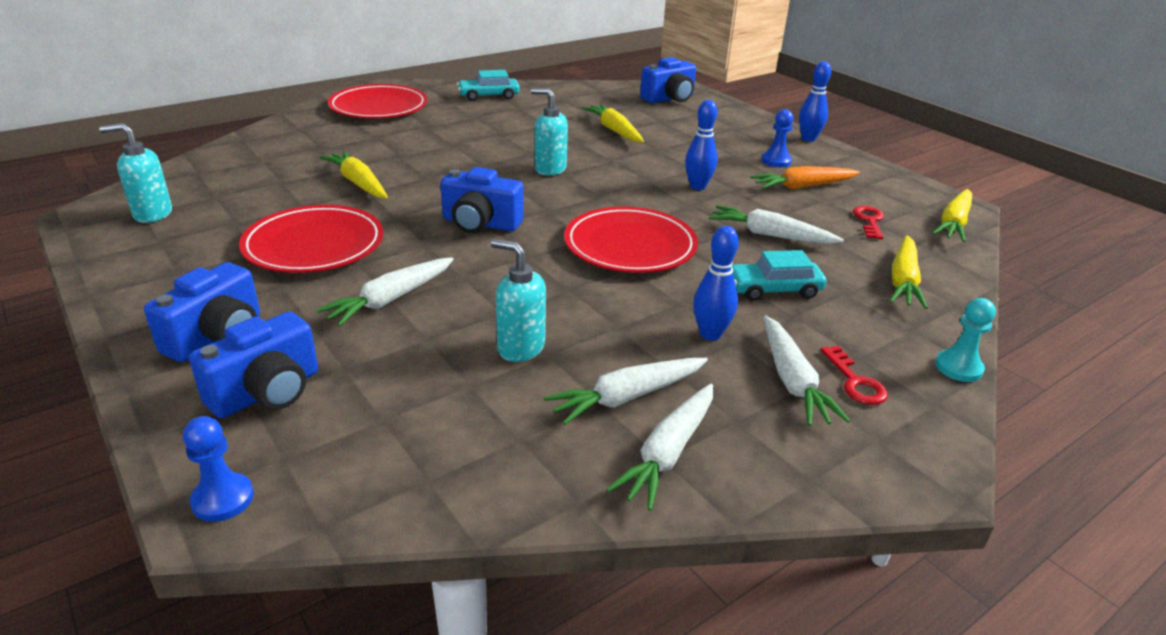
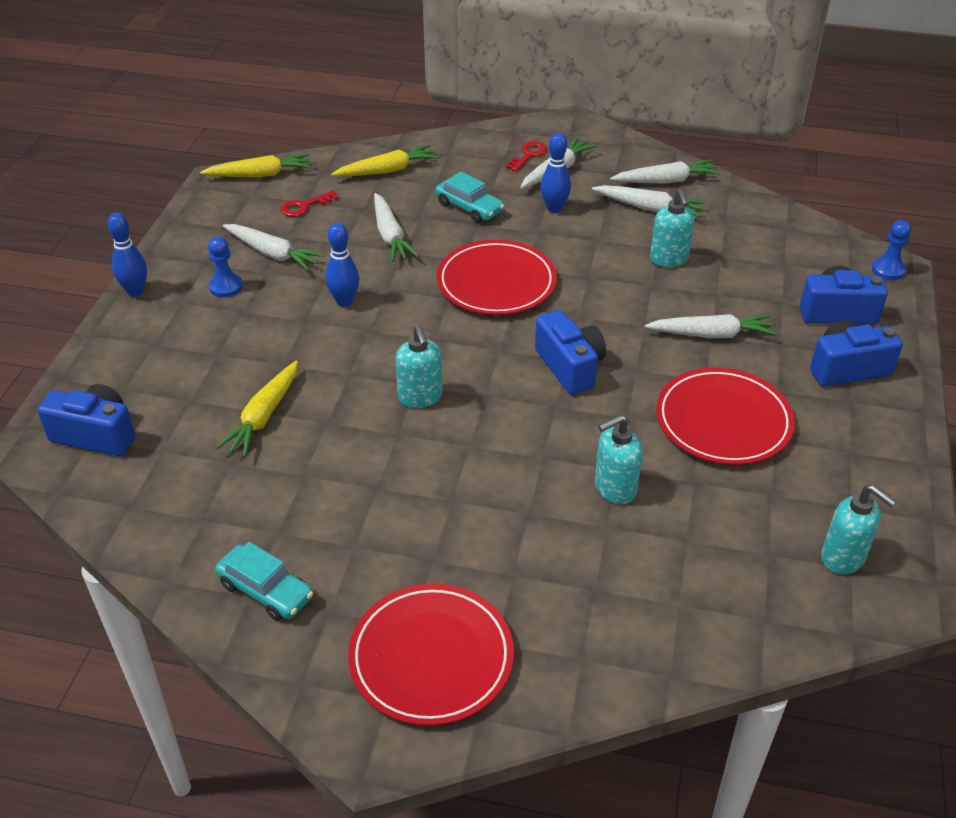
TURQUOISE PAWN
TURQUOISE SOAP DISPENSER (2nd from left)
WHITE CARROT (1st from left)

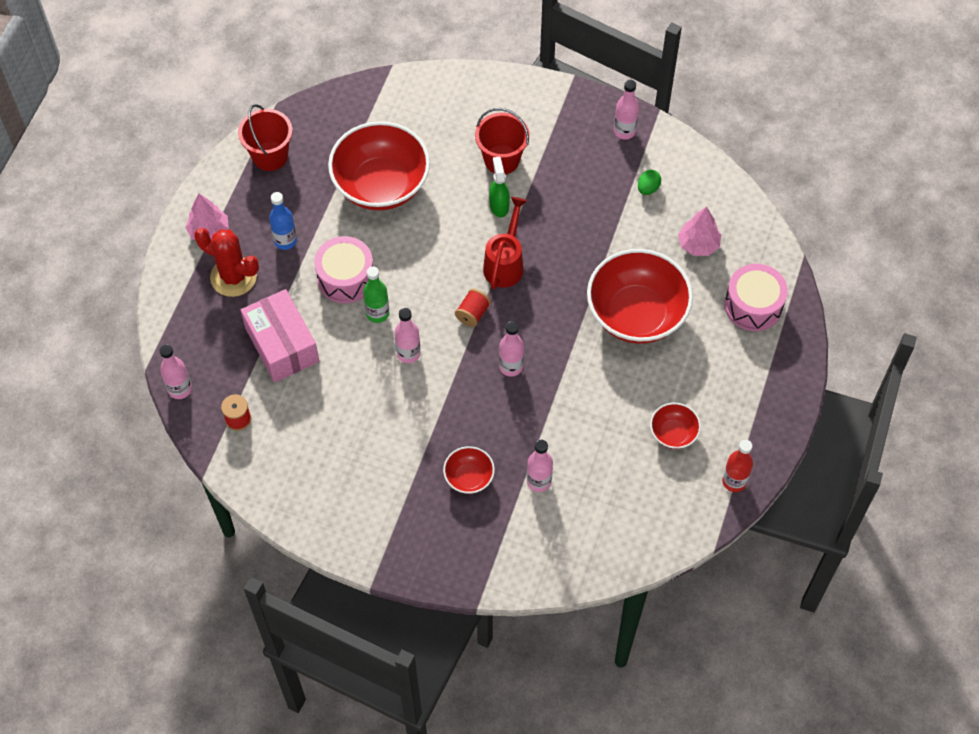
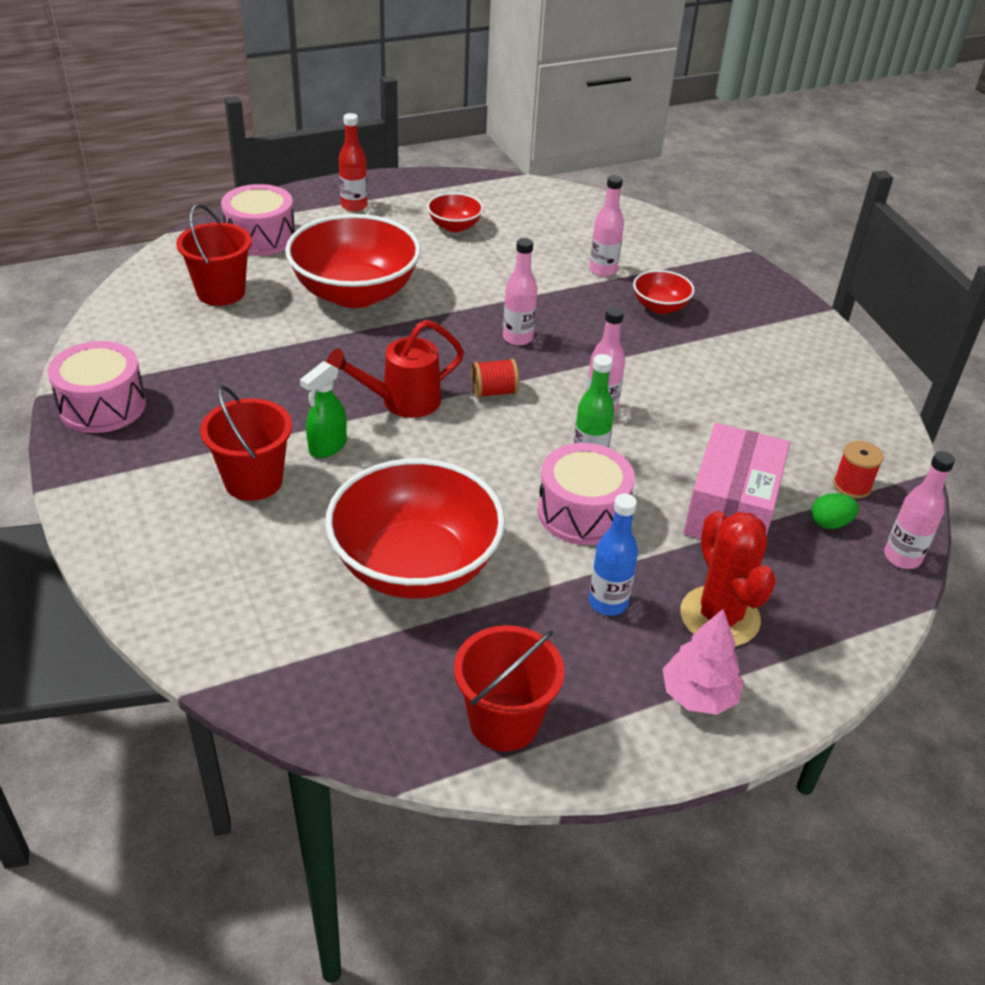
GREEN EGG
RED BOTTLE
PINK DRUM (1st from left)
RED BUCKET (1st from left)

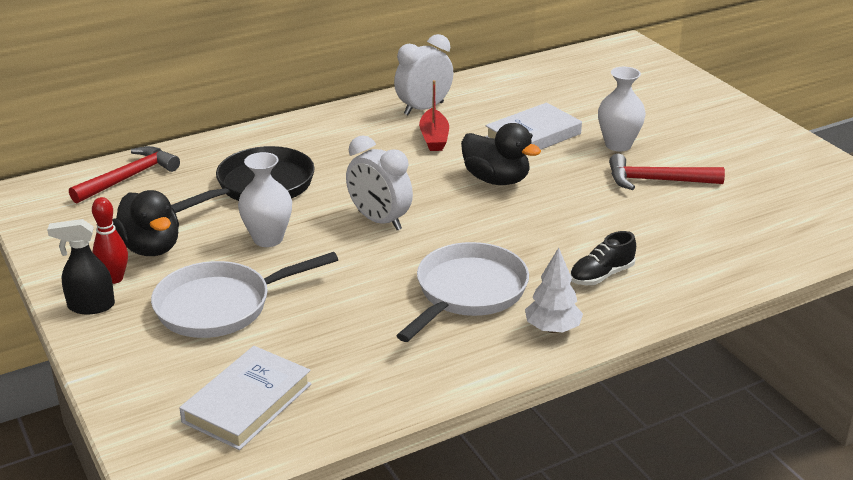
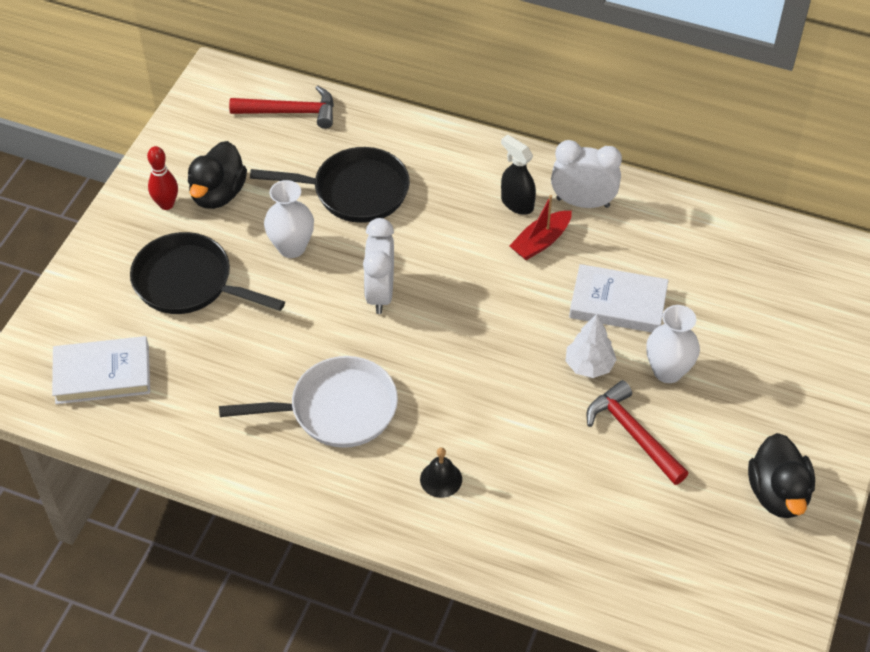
BLACK SPRAY BOTTLE
BLACK DUCK (2nd from left)
WHITE TREE
BLACK BELL
BLACK PAN (1st from left)

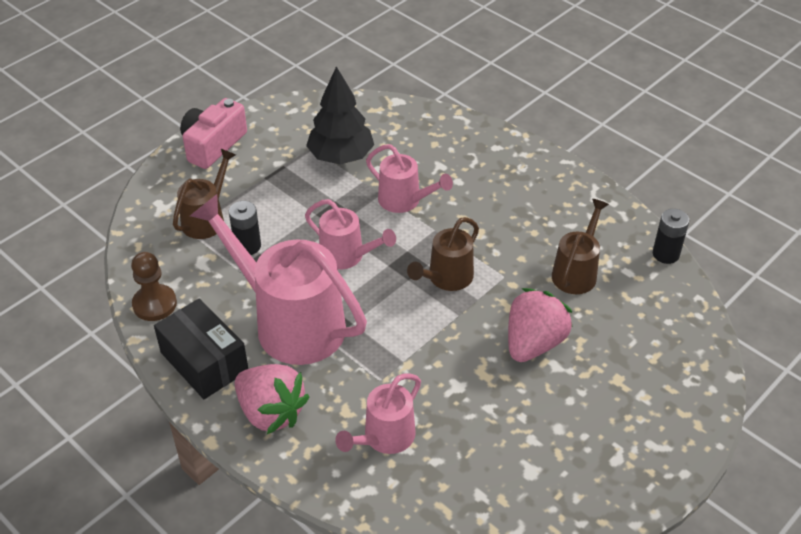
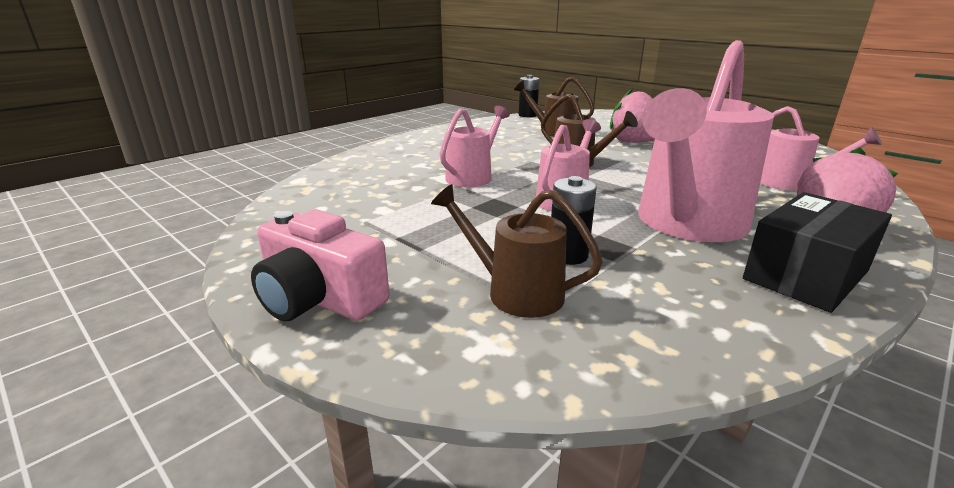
BROWN PAWN
BLACK TREE

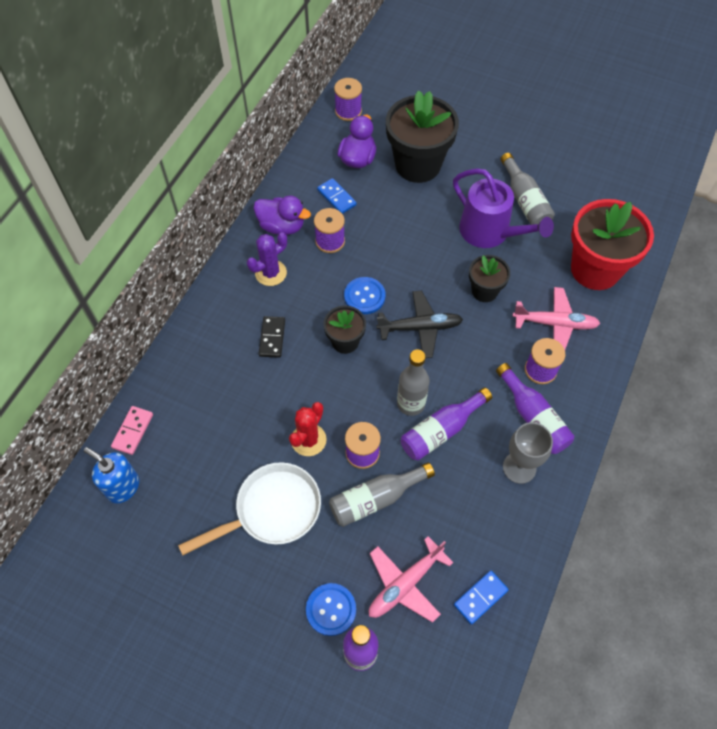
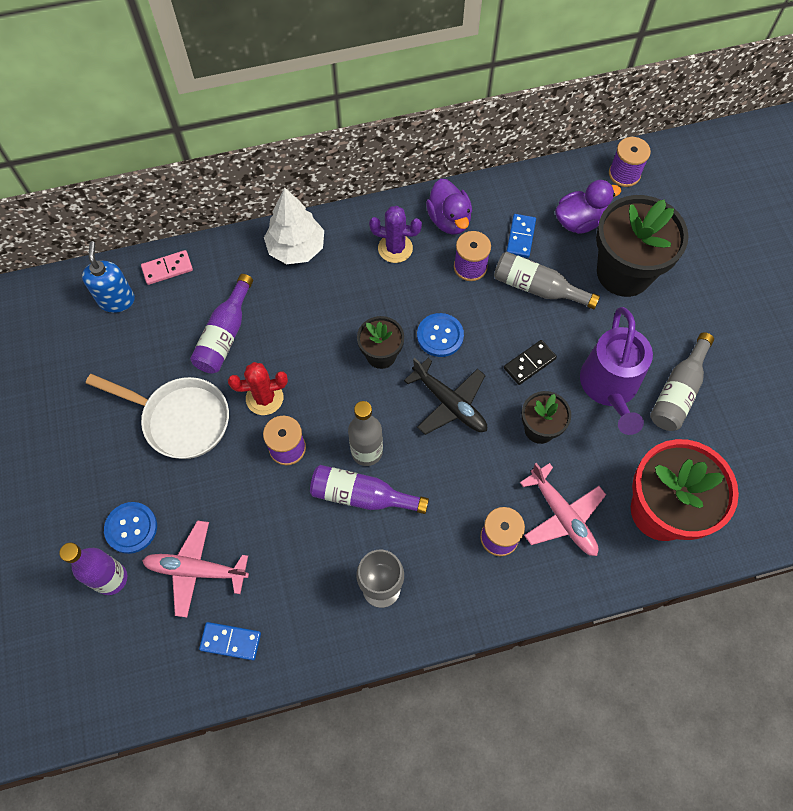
WHITE TREE
BLACK DOMINO
GREY BOTTLE (2nd from left)
PURPLE BOTTLE (2nd from left)

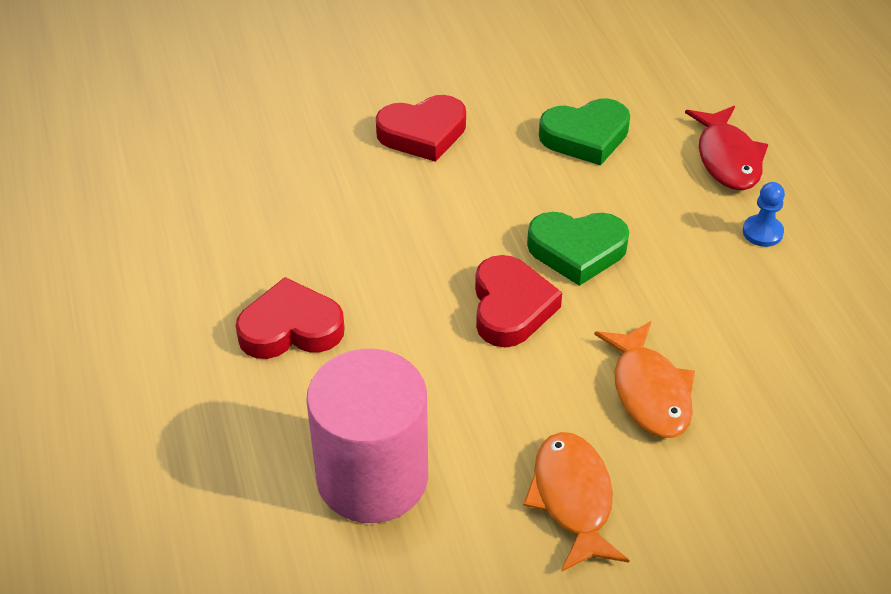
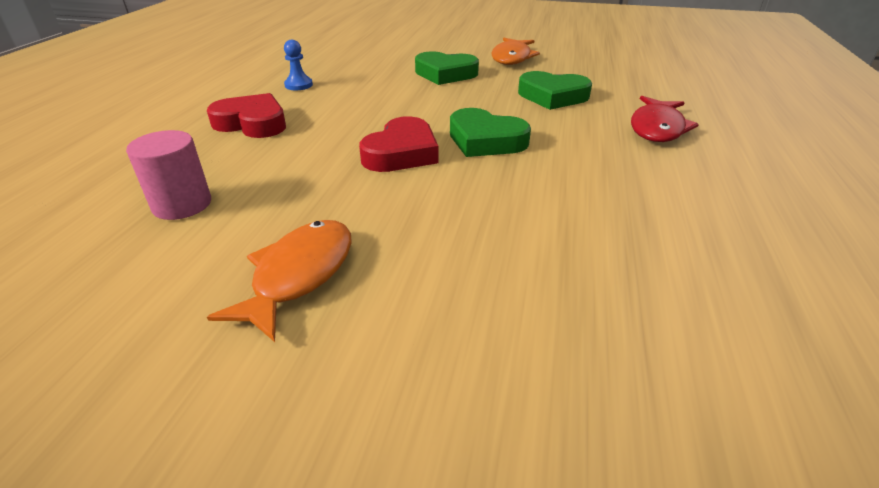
ORANGE FISH (2nd from left)
BLUE PAWN
GREEN HEART (1st from left)
PINK CYLINDER

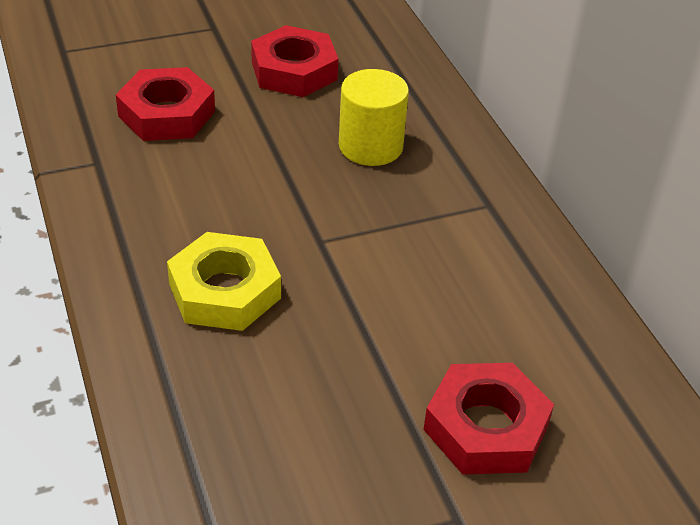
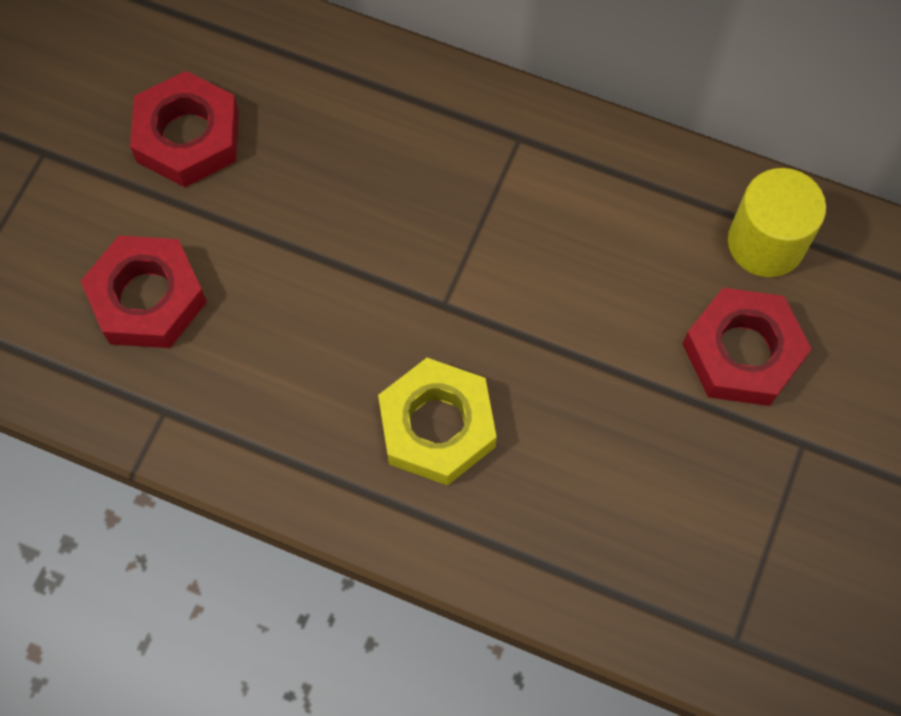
YELLOW CYLINDER

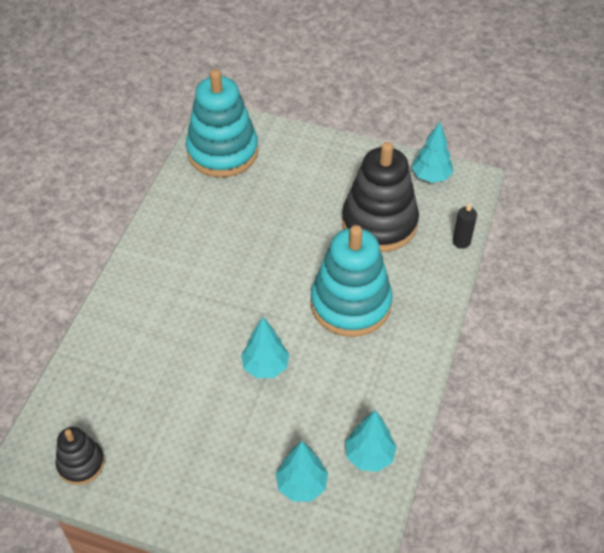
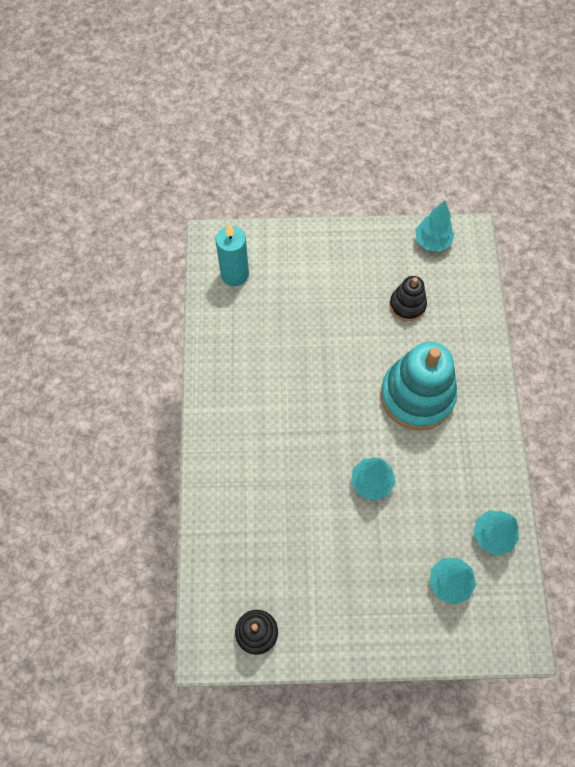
BLACK CANDLE
TURQUOISE CANDLE
BLACK STACKING TOY (2nd from left)

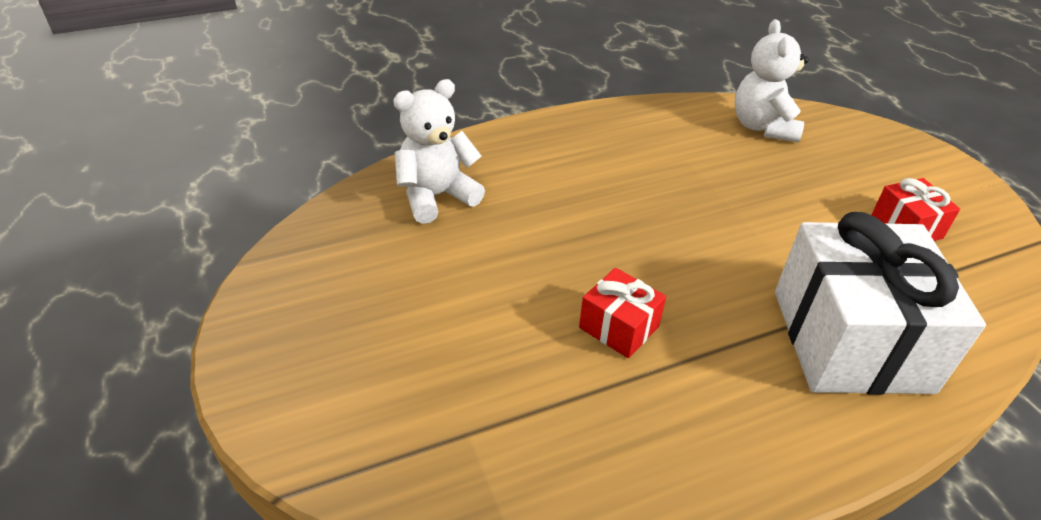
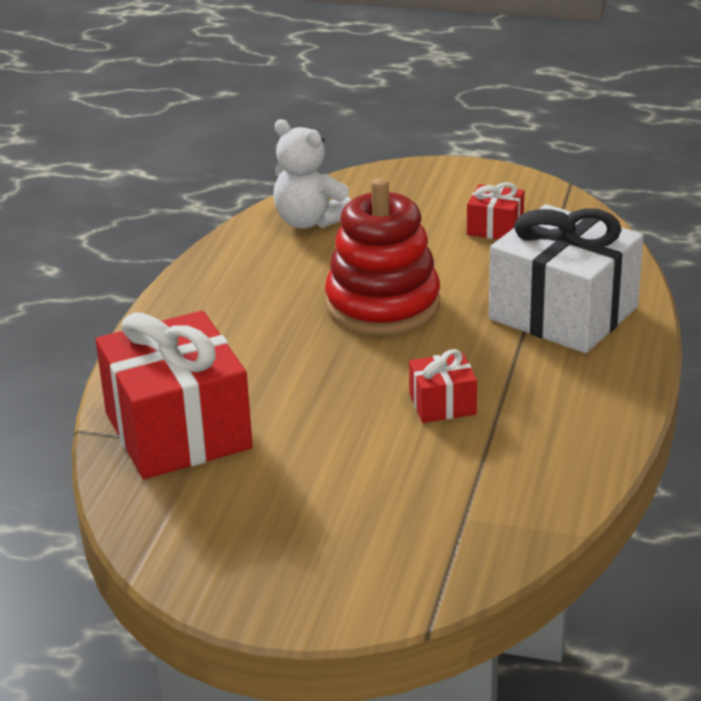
RED STACKING TOY
RED GIFT (1st from left)

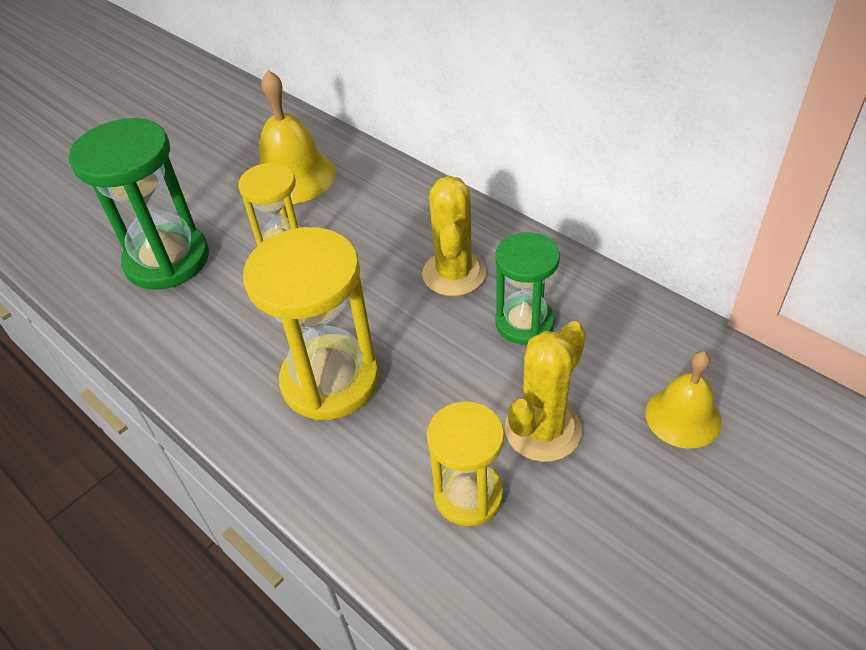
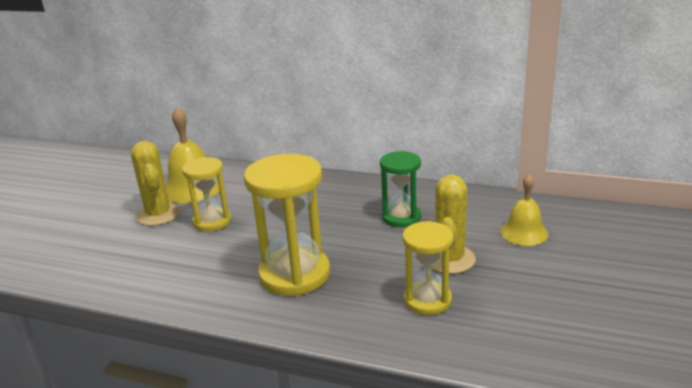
GREEN HOURGLASS (1st from left in the first image)
YELLOW CACTUS (1st from left)

